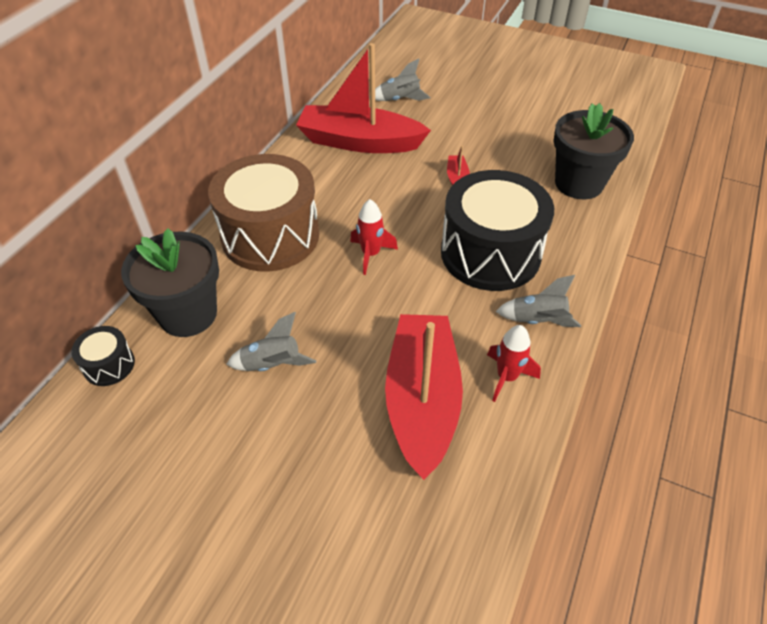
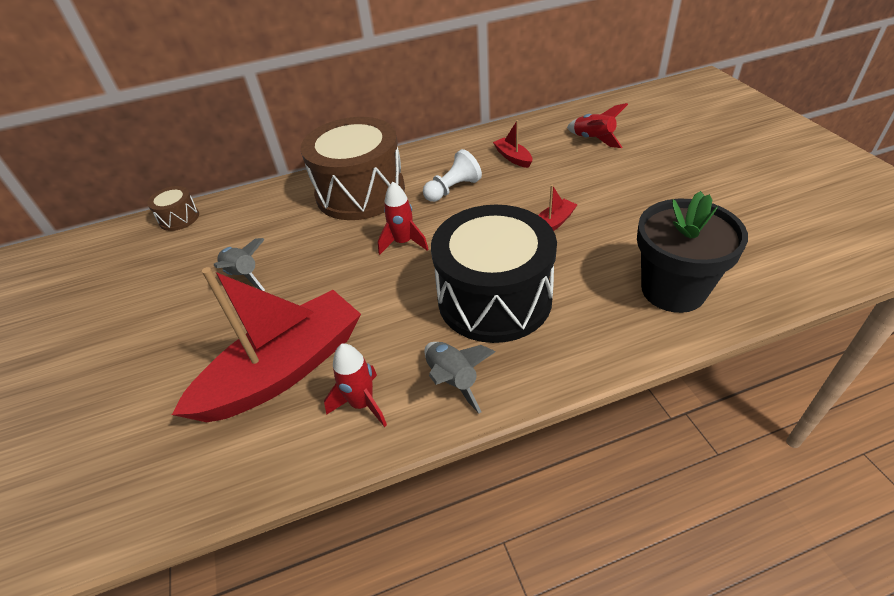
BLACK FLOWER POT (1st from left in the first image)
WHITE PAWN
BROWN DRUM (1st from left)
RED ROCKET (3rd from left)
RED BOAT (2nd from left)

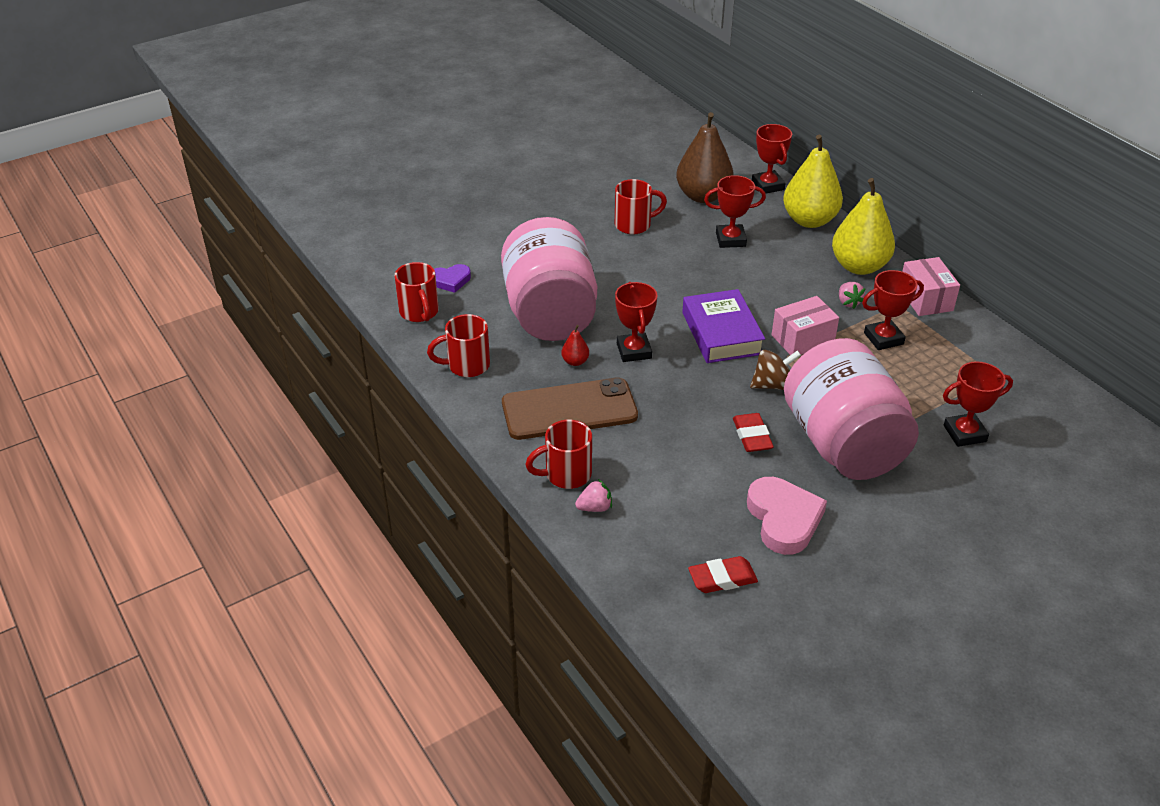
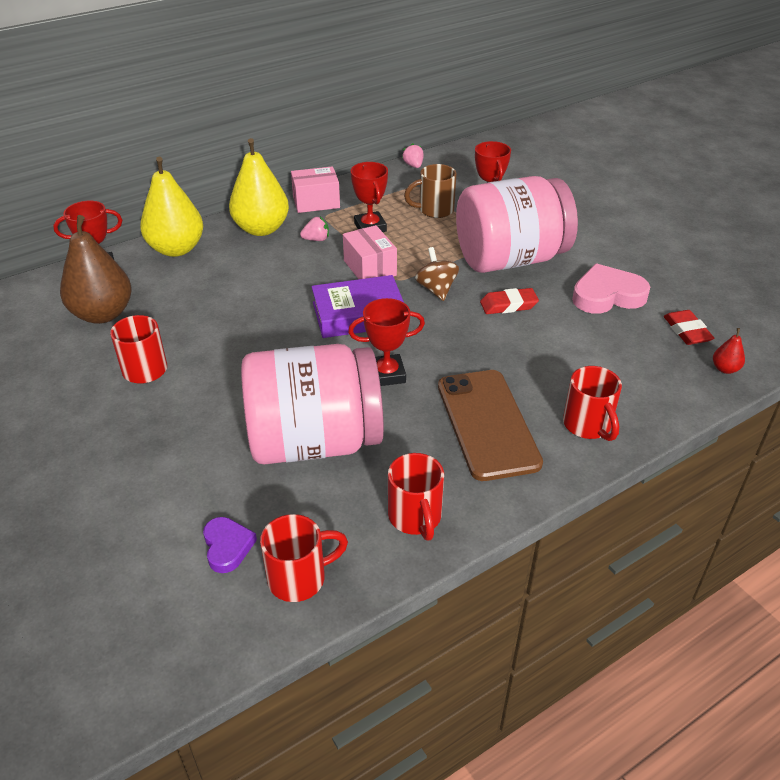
RED TROPHY (2nd from left in the first image)
BROWN MUG
RED PEAR
PINK STRAWBERRY (2nd from left)

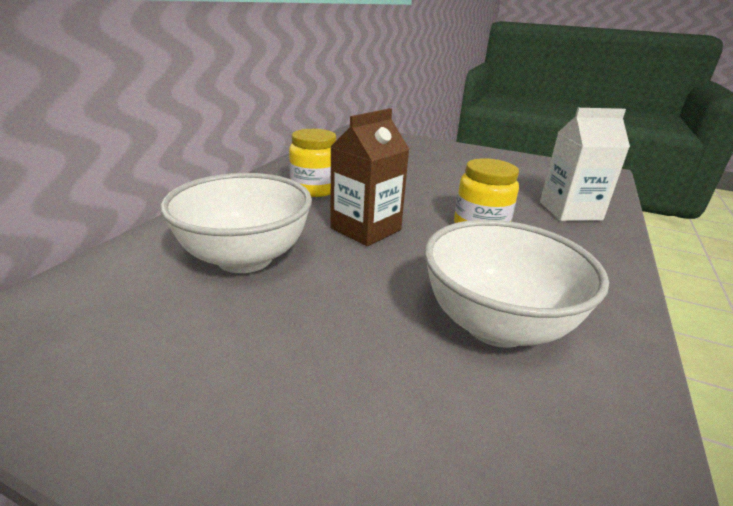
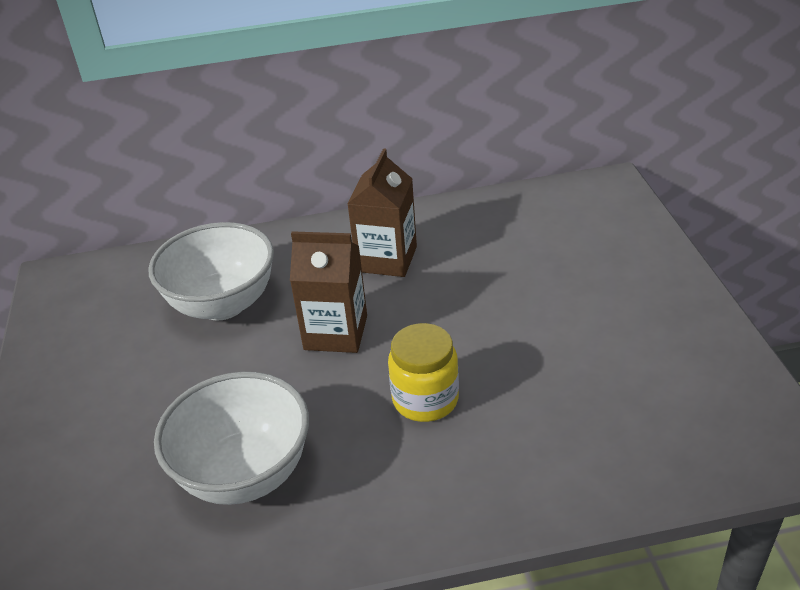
WHITE CARTON
BROWN CARTON (2nd from left)

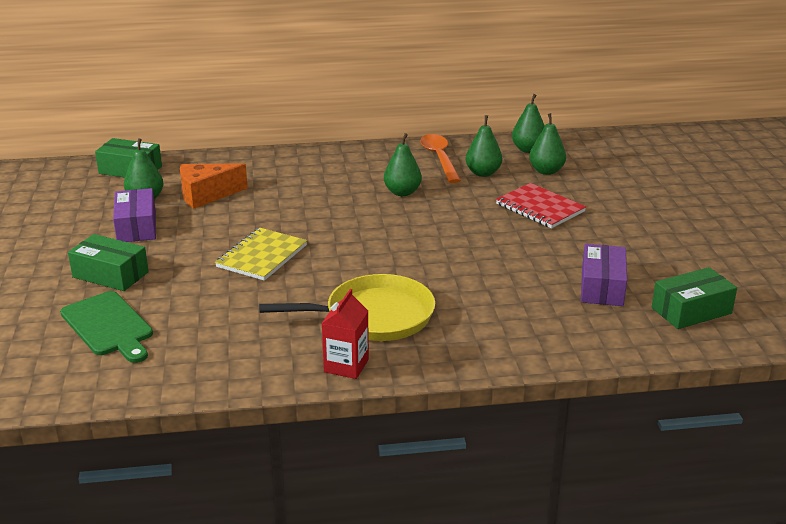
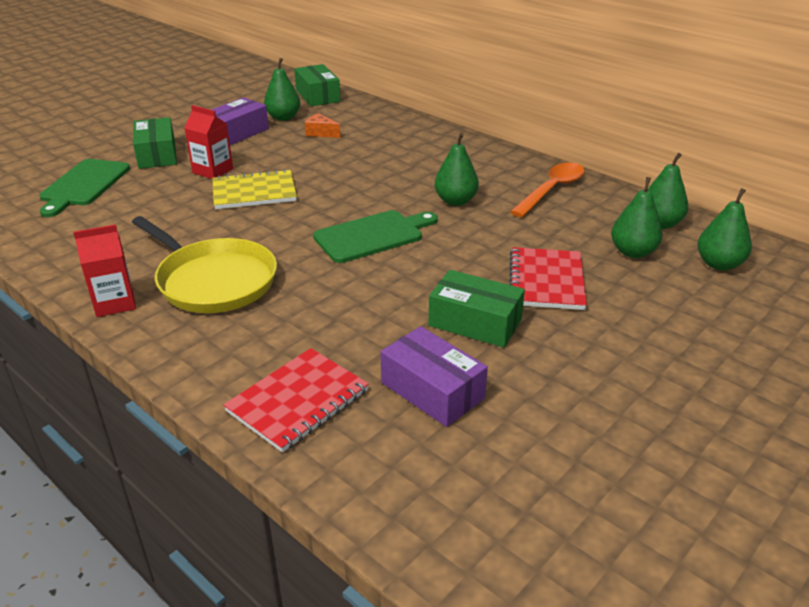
RED CARTON (2nd from left)
RED NOTEBOOK (1st from left)
GREEN CUTTING BOARD (2nd from left)
GREEN PEAR (5th from left)
GREEN BOX (3rd from left)
PURPLE BOX (2nd from left)
ORANGE CHEESE

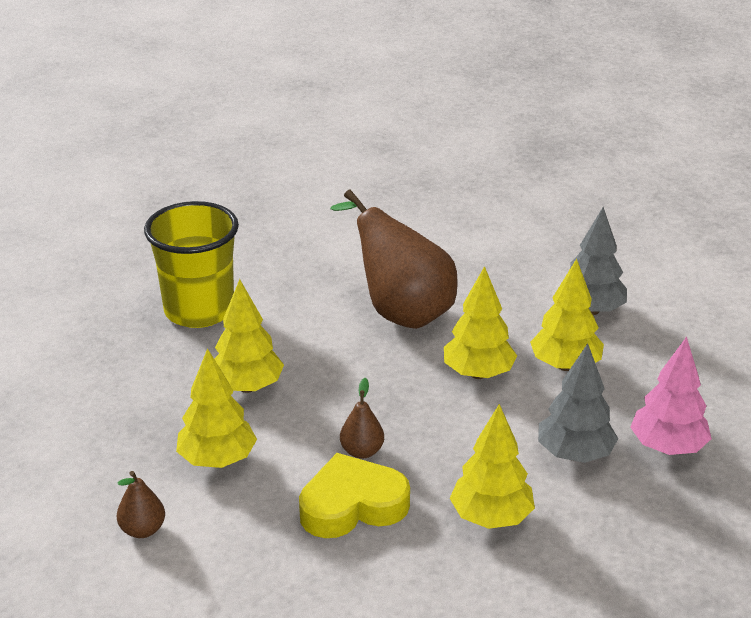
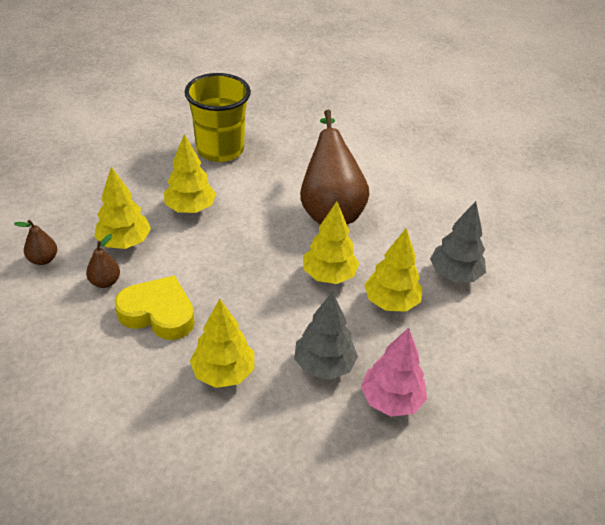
BROWN PEAR (2nd from left)

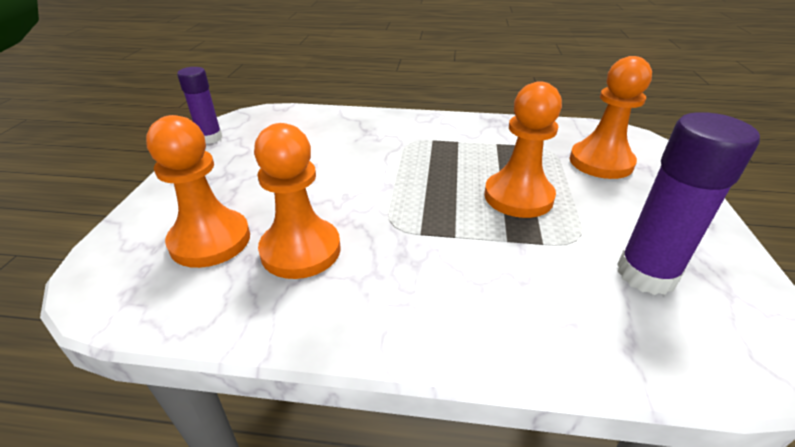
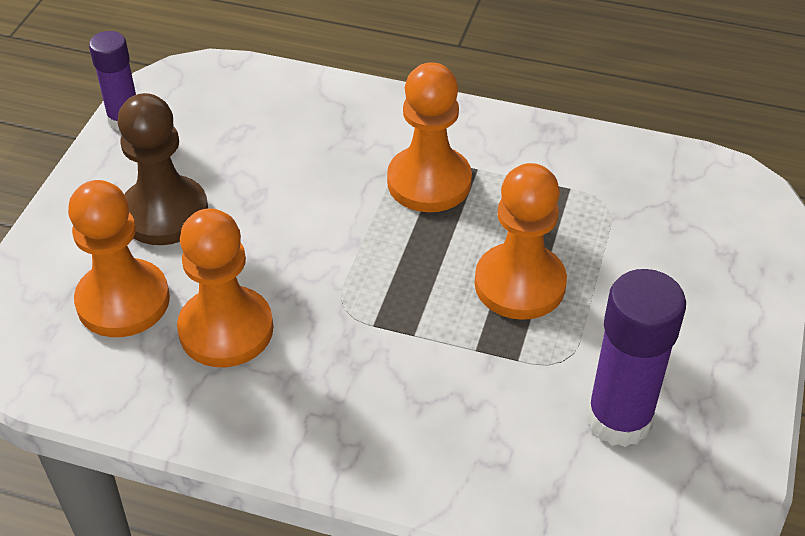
BROWN PAWN
ORANGE PAWN (3rd from left)

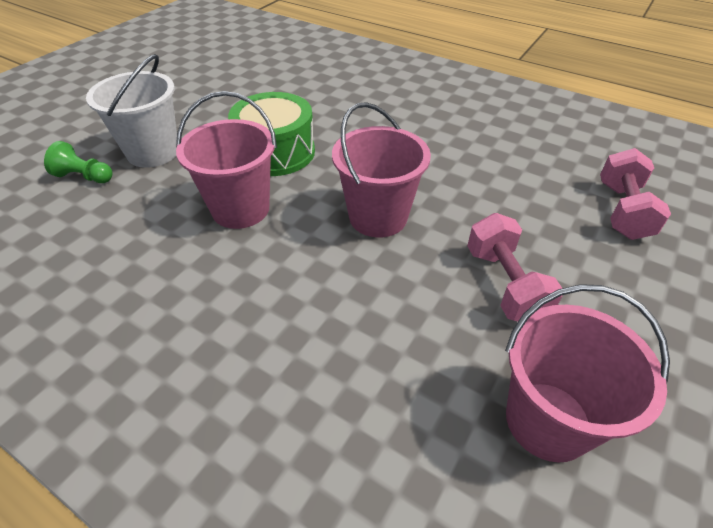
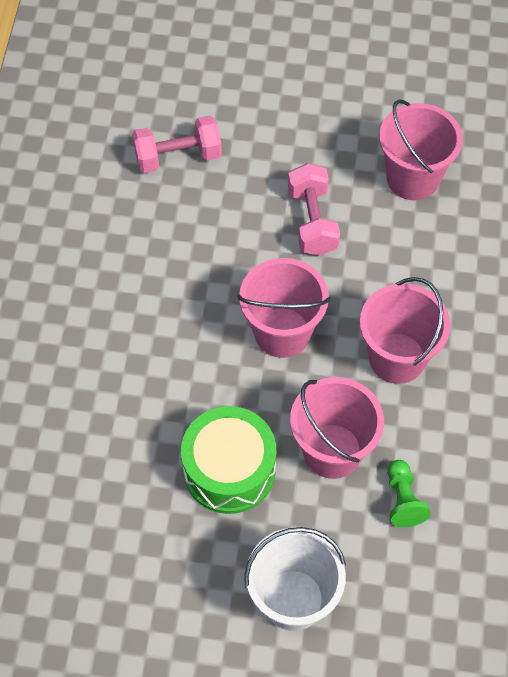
PINK BUCKET (3rd from left)
GREEN PAWN
PINK DUMBBELL (2nd from left)

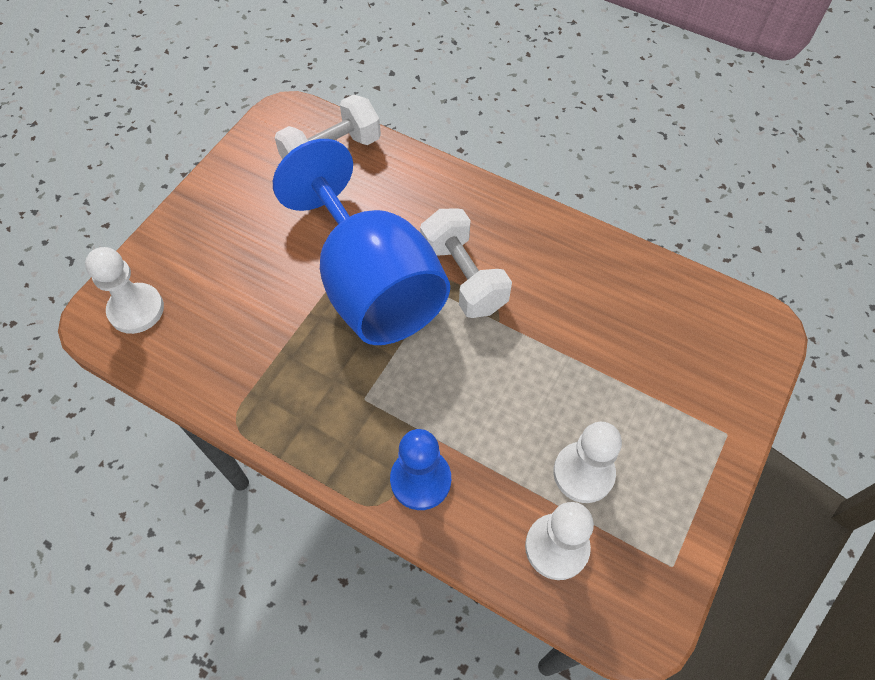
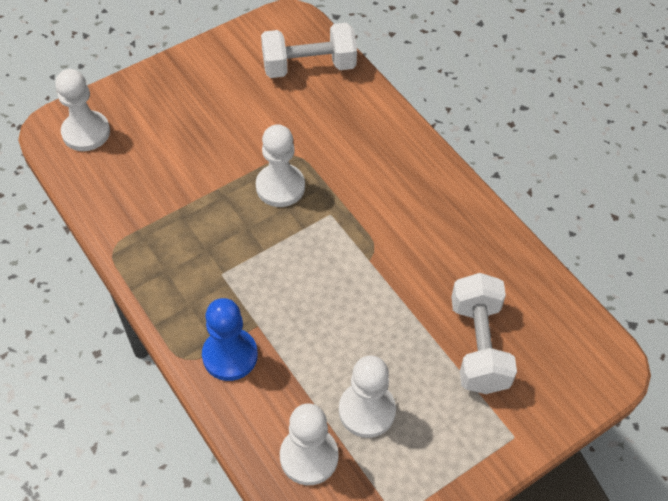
WHITE DUMBBELL (2nd from left)
WHITE PAWN (2nd from left)

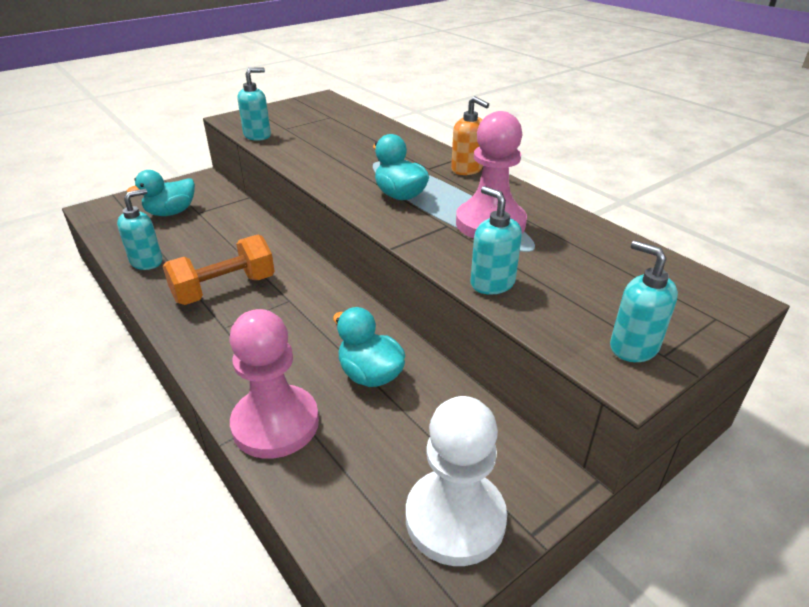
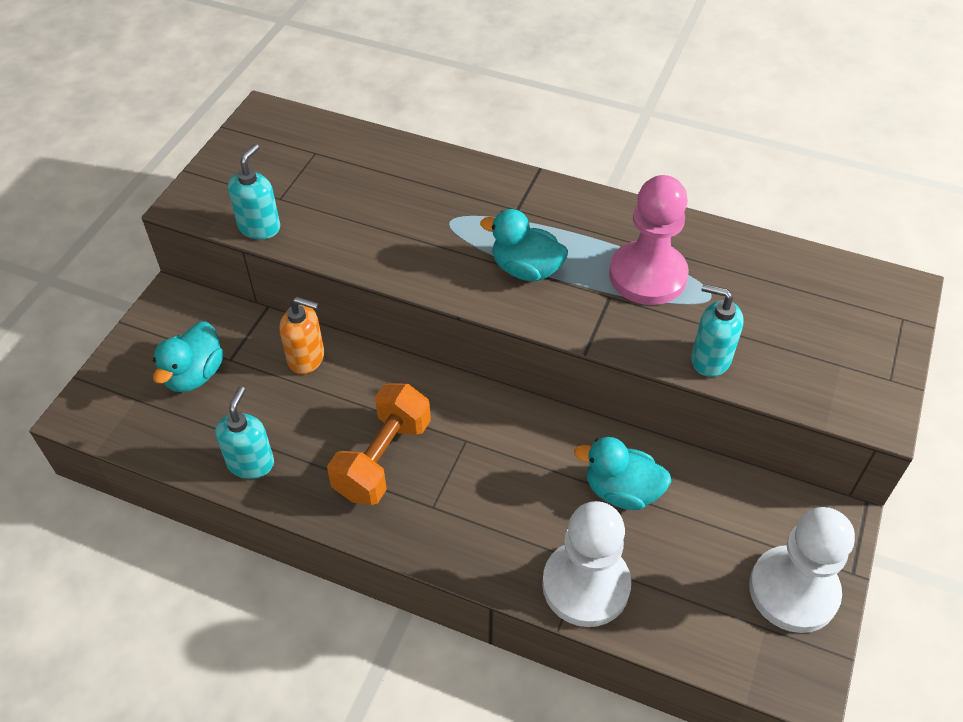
TURQUOISE SOAP DISPENSER (4th from left in the first image)
ORANGE SOAP DISPENSER
WHITE PAWN (1st from left)

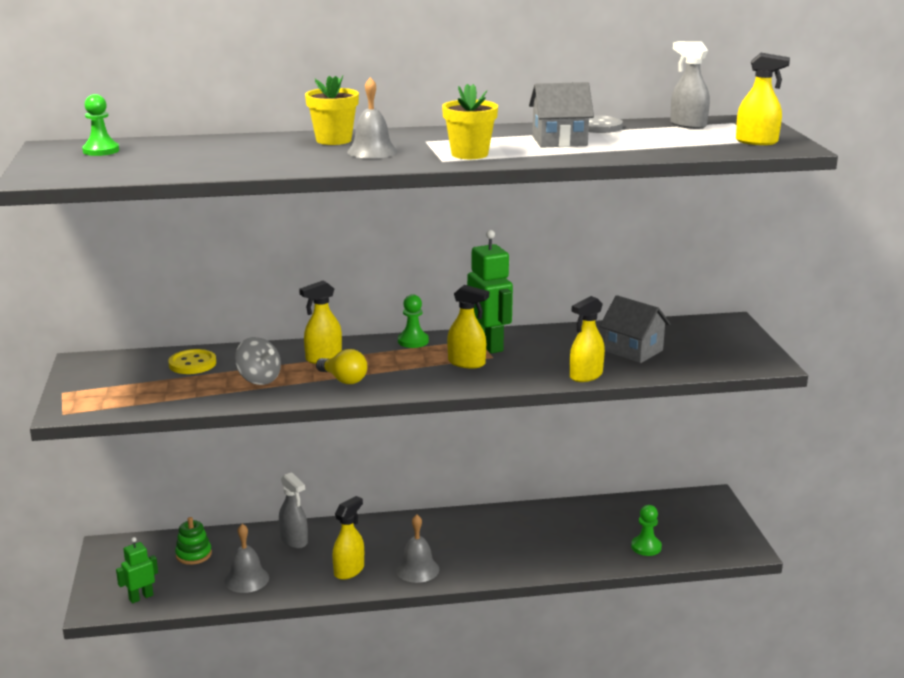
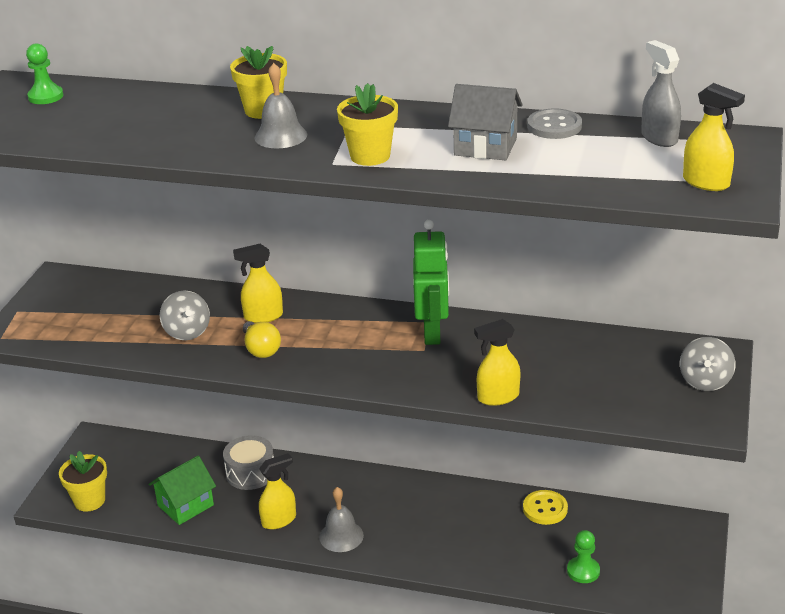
GREEN STACKING TOY
GREEN PAWN (2nd from left in the first image)
YELLOW SPRAY BOTTLE (3rd from left in the first image)
GREY HOUSE (2nd from left in the first image)
GREY SPINNING TOP (2nd from left)
YELLOW BUTTON
YELLOW FLOWER POT (1st from left)
GREEN HOUSE
GREY DRUM

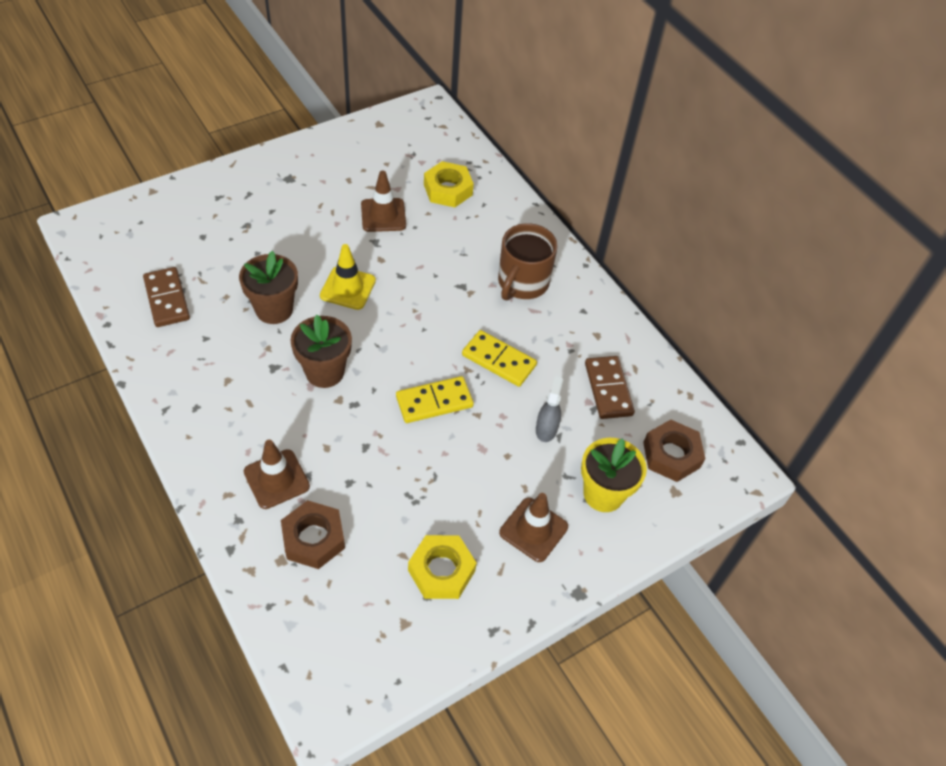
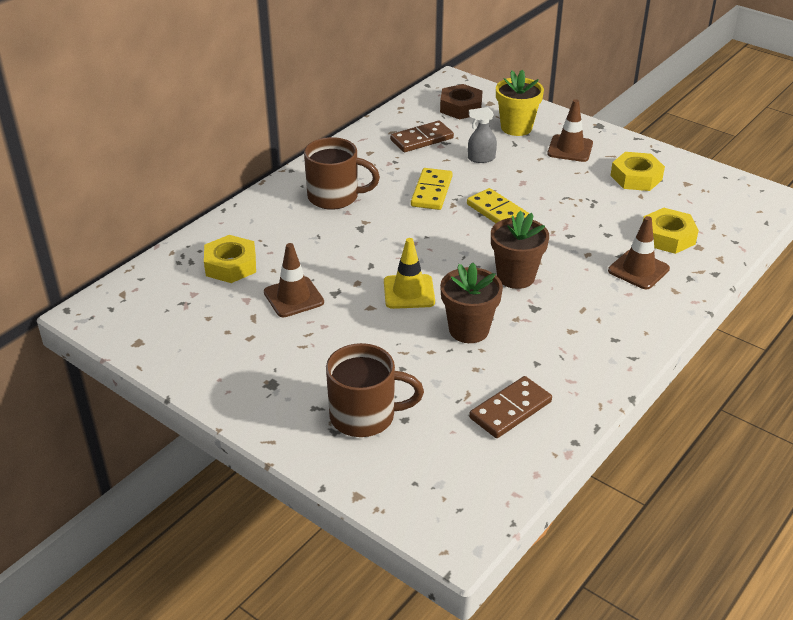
BROWN MUG (2nd from left)
YELLOW NUT (3rd from left)

